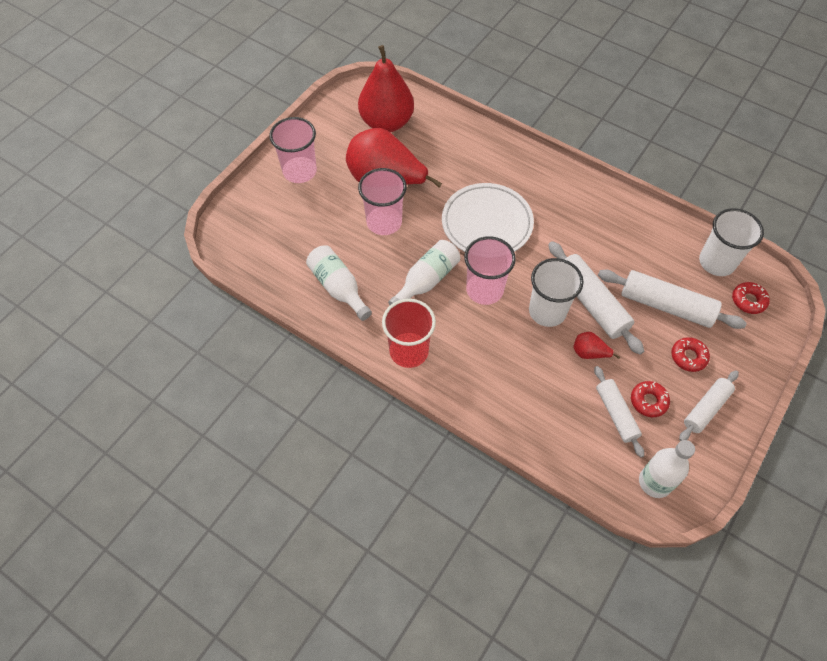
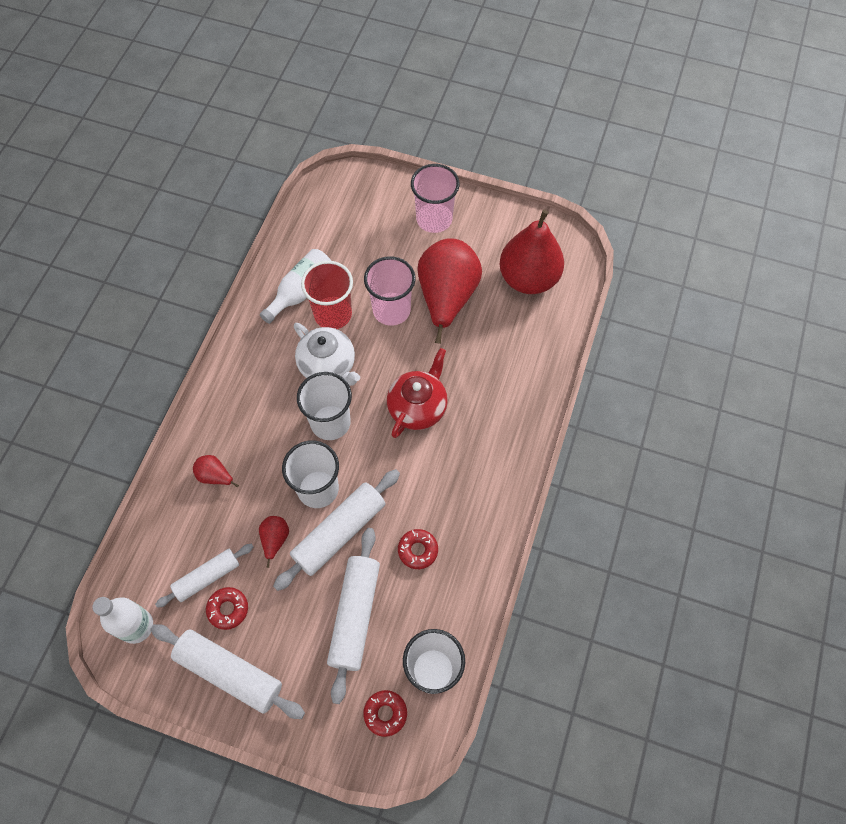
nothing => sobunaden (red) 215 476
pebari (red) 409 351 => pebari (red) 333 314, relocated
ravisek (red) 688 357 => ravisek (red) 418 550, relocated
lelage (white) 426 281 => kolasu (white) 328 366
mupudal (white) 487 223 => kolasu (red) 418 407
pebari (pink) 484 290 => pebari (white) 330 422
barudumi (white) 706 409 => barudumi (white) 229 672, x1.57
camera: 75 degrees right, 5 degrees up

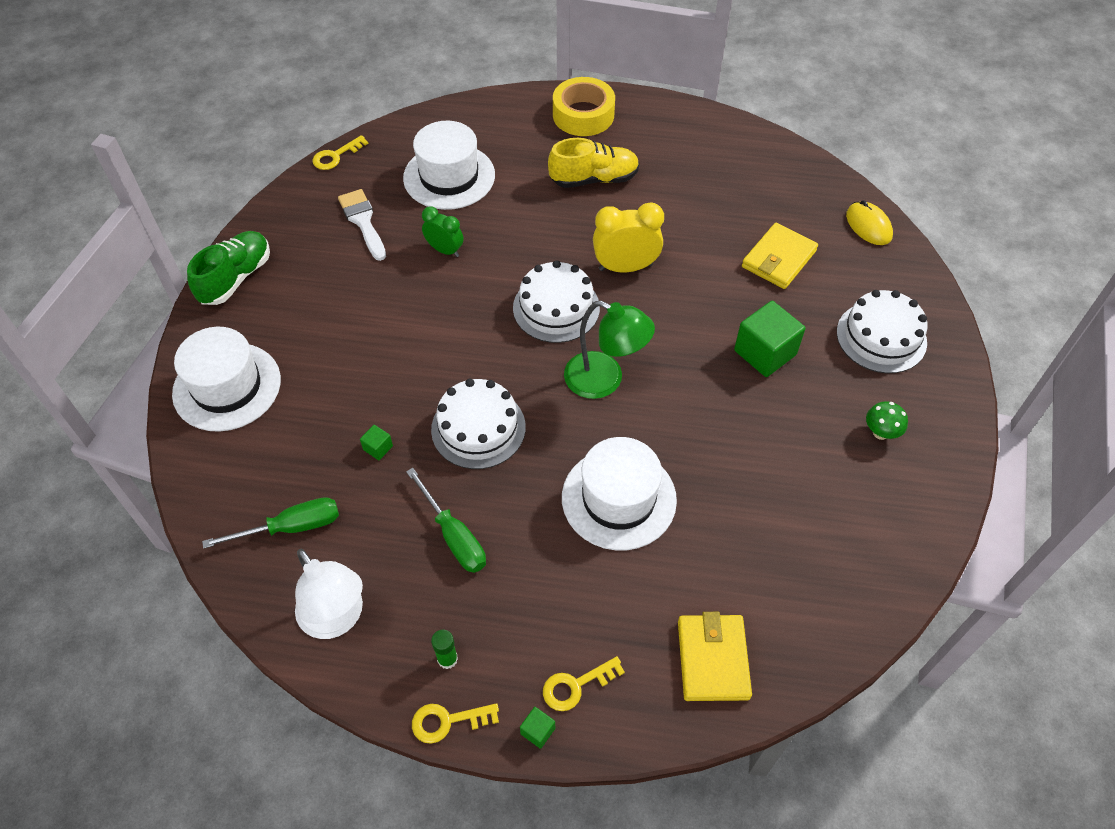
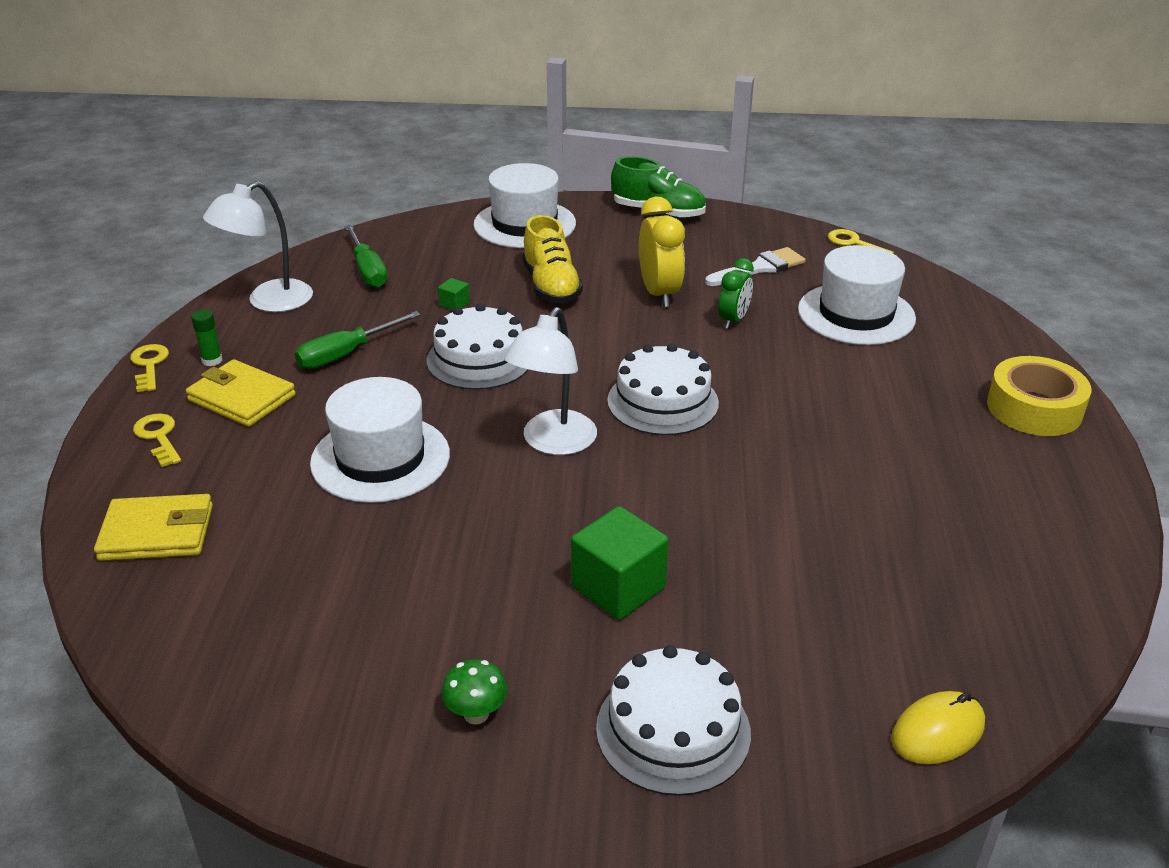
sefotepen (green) 538 731 => nothing
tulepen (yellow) 594 179 => tulepen (yellow) 551 286, relocated
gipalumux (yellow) 625 267 => gipalumux (yellow) 659 294, relocated
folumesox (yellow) 779 259 => folumesox (yellow) 242 398, relocated
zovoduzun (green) 605 380 => zovoduzun (white) 553 443
camera: 85 degrees right, 20 degrees down

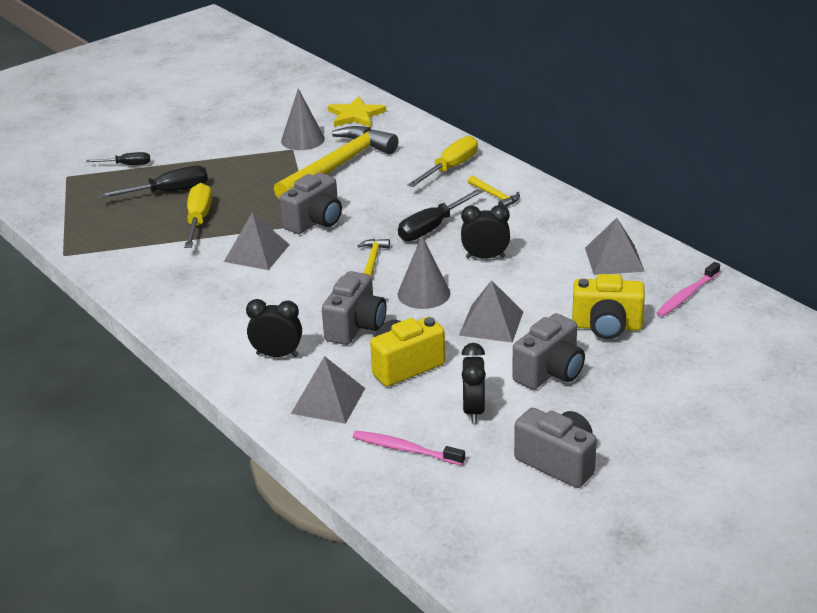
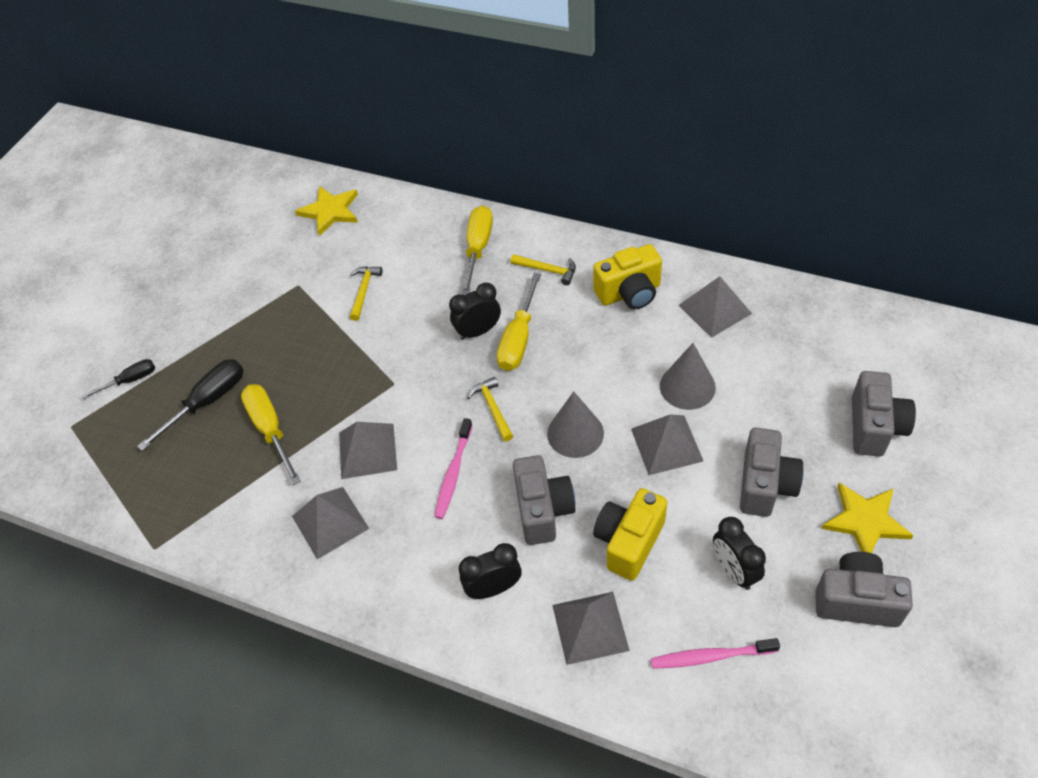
nothing => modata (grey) 330 522
nothing => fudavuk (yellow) 865 521
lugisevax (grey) 315 221 => lugisevax (grey) 874 427, relocated
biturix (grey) 302 140 => biturix (grey) 687 386, relocated
gipalumux (black) 485 257 => gipalumux (black) 478 331, relocated
lugisevax (yellow) 606 327 => lugisevax (yellow) 629 293, relocated
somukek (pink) 686 295 => somukek (pink) 453 473, relocated
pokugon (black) 432 228 => pokugon (yellow) 519 339
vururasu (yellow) 338 166 => vururasu (yellow) 364 291, x0.41
camera: 25 degrees left, 20 degrees up

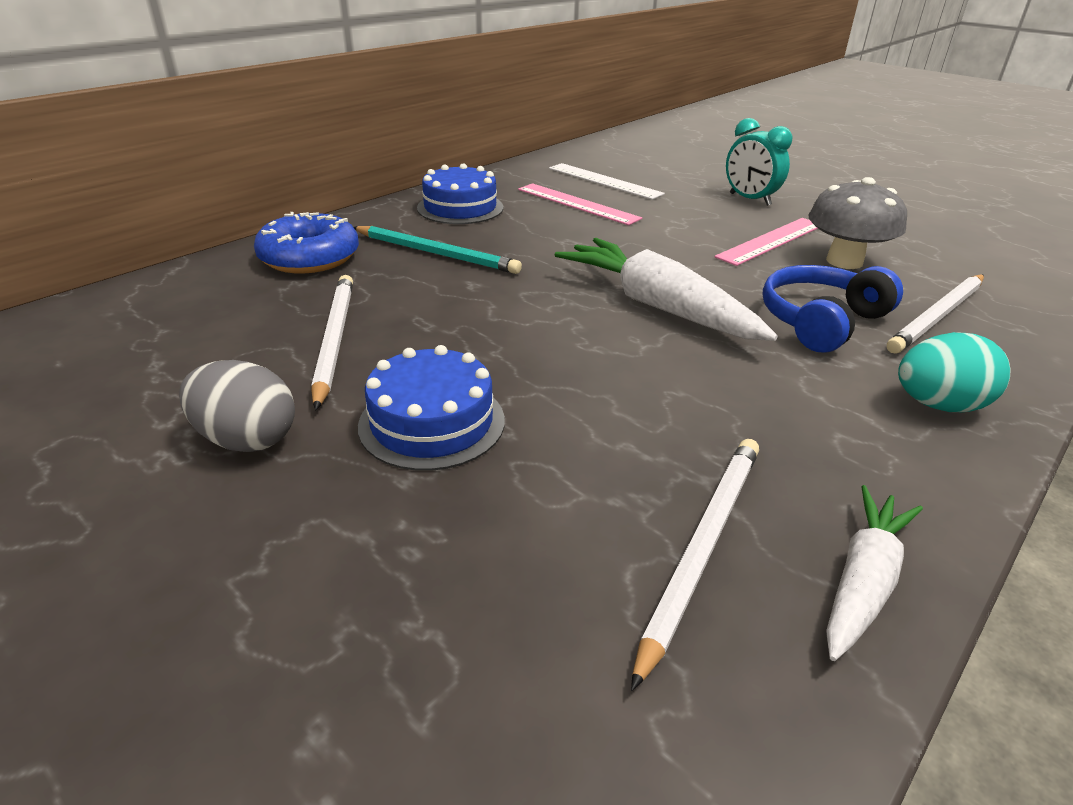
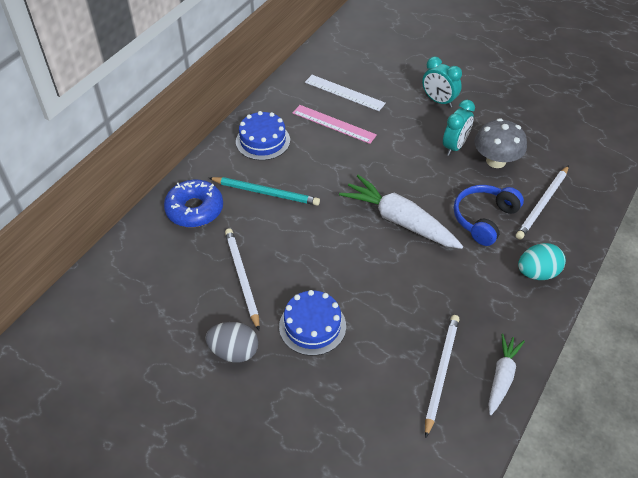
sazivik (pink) 771 241 => gipalumux (turquoise) 454 146
camera: 10 degrees left, 15 degrees up

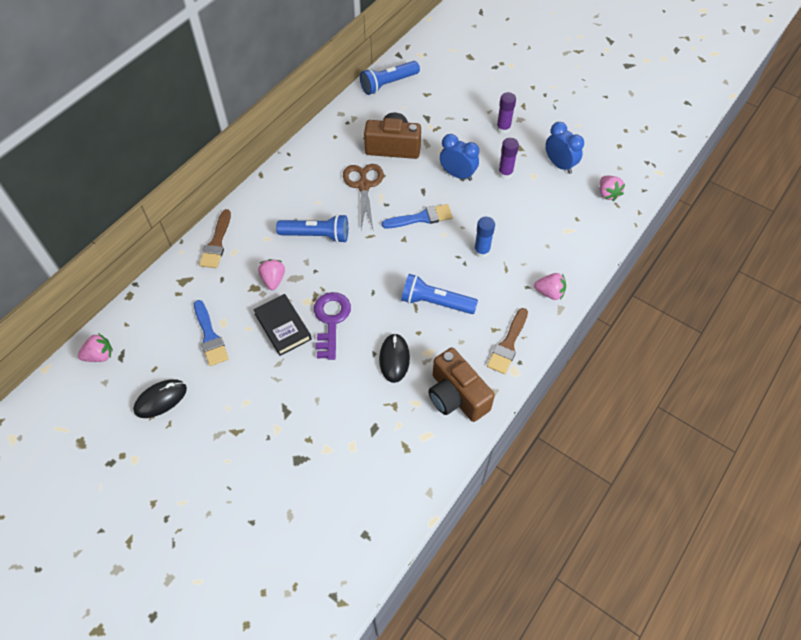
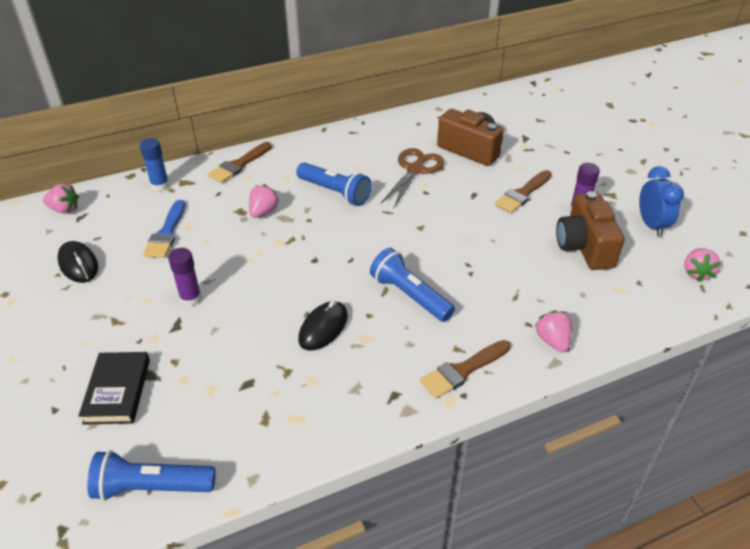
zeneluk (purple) 331 321 => nothing
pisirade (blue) 421 218 => nothing
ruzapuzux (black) 283 326 => ruzapuzux (black) 117 391, relocated
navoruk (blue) 388 84 => navoruk (blue) 152 487, relocated
lugisevax (brown) 456 396 => lugisevax (brown) 584 247, relocated
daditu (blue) 481 251 => daditu (blue) 160 185, relocated
daditu (purple) 503 128 => daditu (purple) 190 298, relocated
gipalumux (blue) 457 174 => pisirade (brown) 522 194
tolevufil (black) 160 399 => tolevufil (black) 78 264, 60 degrees clockwise
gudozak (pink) 549 292 => gudozak (pink) 552 340, 150 degrees counterclockwise
camera: 30 degrees right, 15 degrees down

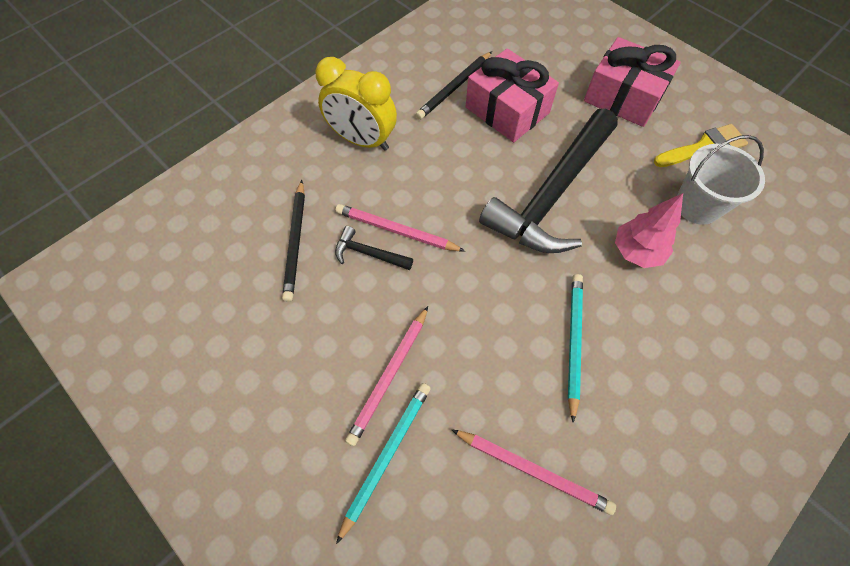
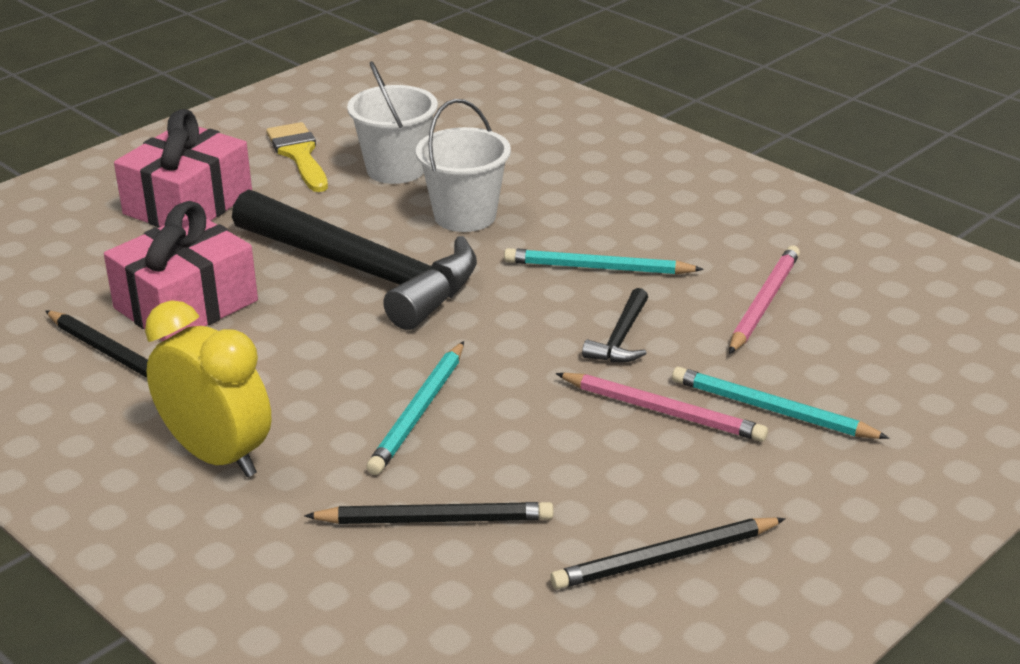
nothing => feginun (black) 665 558
vururasu (black) 369 253 => vururasu (black) 621 338, relocated
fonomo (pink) 636 252 => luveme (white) 465 216
feginun (pink) 396 230 => feginun (turquoise) 419 412
gipalumux (yellow) 362 140 => gipalumux (yellow) 217 456, 75 degrees counterclockwise
camera: 90 degrees left, 30 degrees down

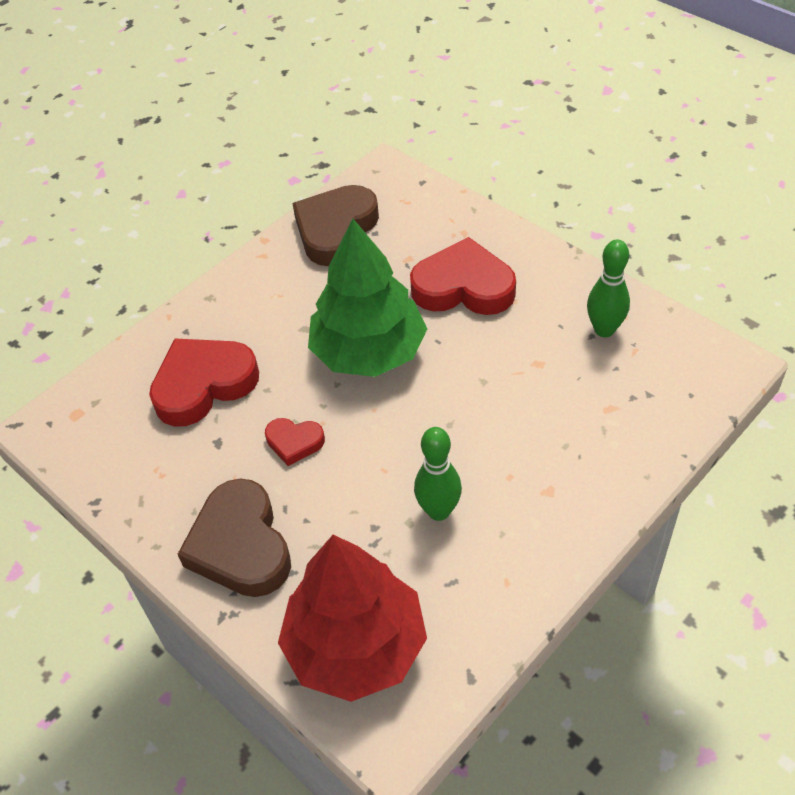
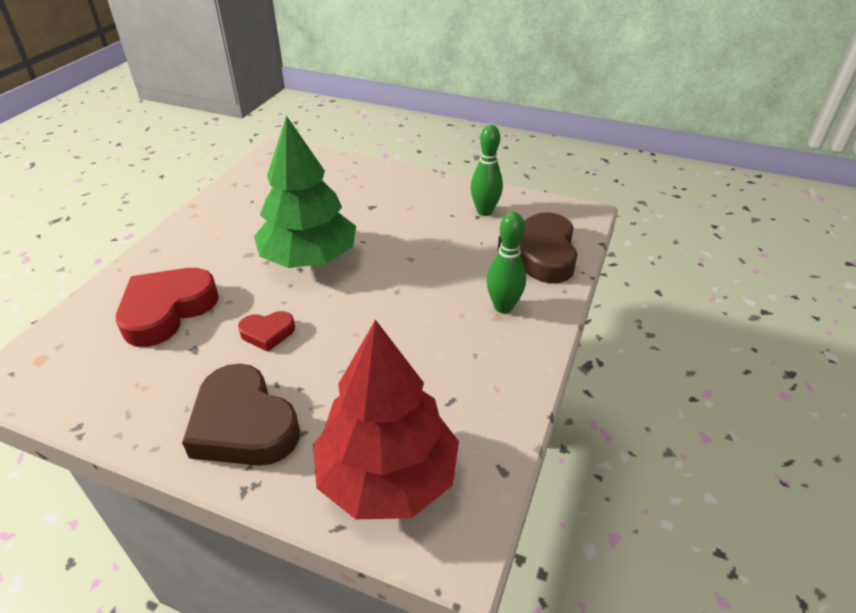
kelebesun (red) 463 287 => nothing
kelebesun (brown) 336 230 => kelebesun (brown) 541 253, relocated
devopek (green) 438 511 => devopek (green) 503 307, relocated
camera: 25 degrees left, 10 degrees down

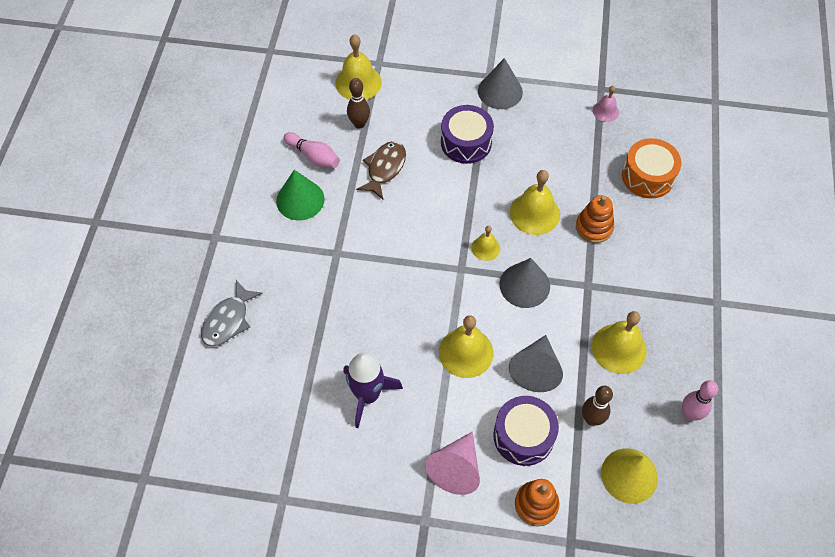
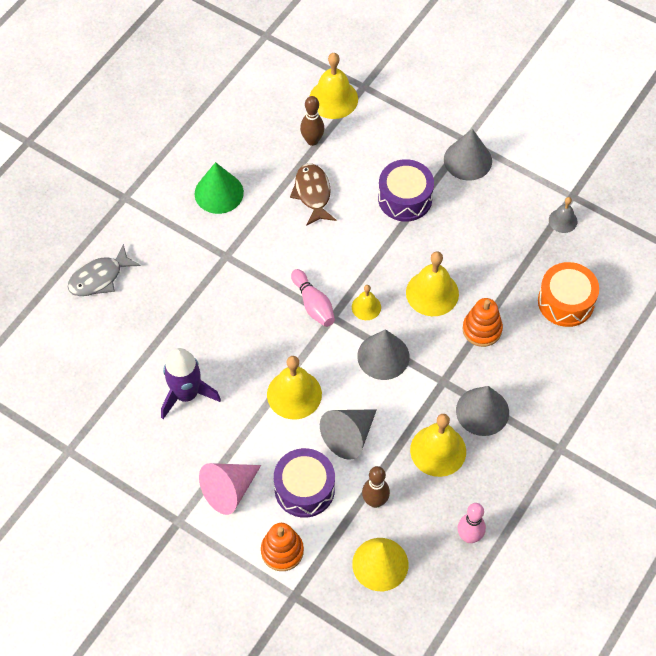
nothing => biturix (grey) 482 411
devopek (pink) 314 156 => devopek (pink) 313 304, relocated
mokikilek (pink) 605 111 => mokikilek (grey) 563 220
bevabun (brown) 384 168 => bevabun (brown) 313 194, 60 degrees counterclockwise
camera: 25 degrees right, 0 degrees up

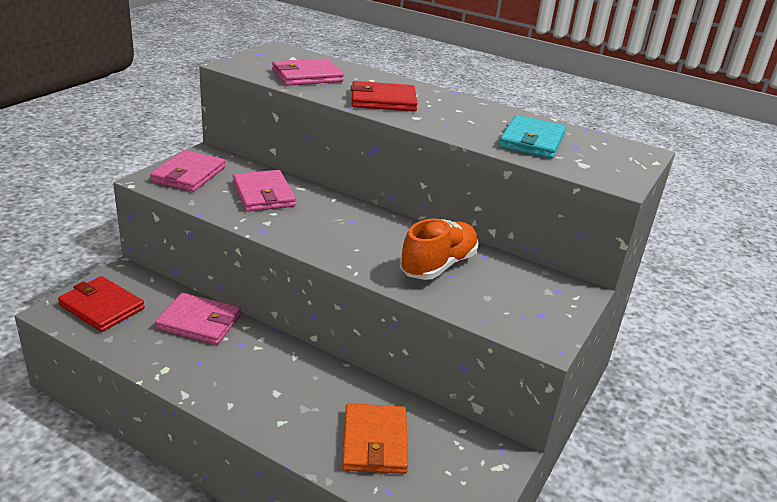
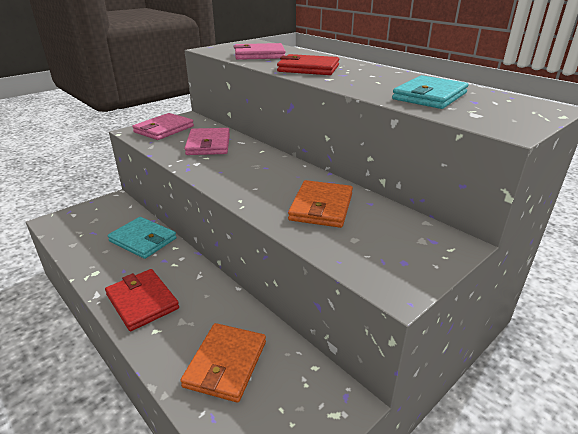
folumesox (red) 102 307 => folumesox (red) 142 301, relocated
tulepen (orange) 438 265 => folumesox (orange) 321 207
folumesox (pink) 199 322 => folumesox (turquoise) 143 240
camera: 20 degrees right, 0 degrees up

